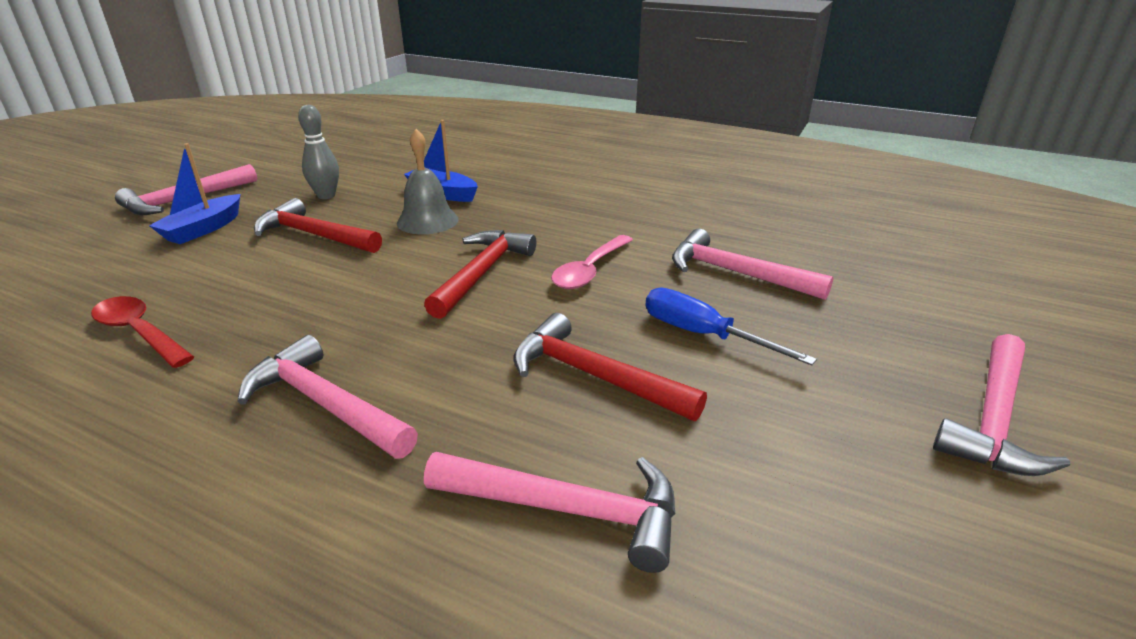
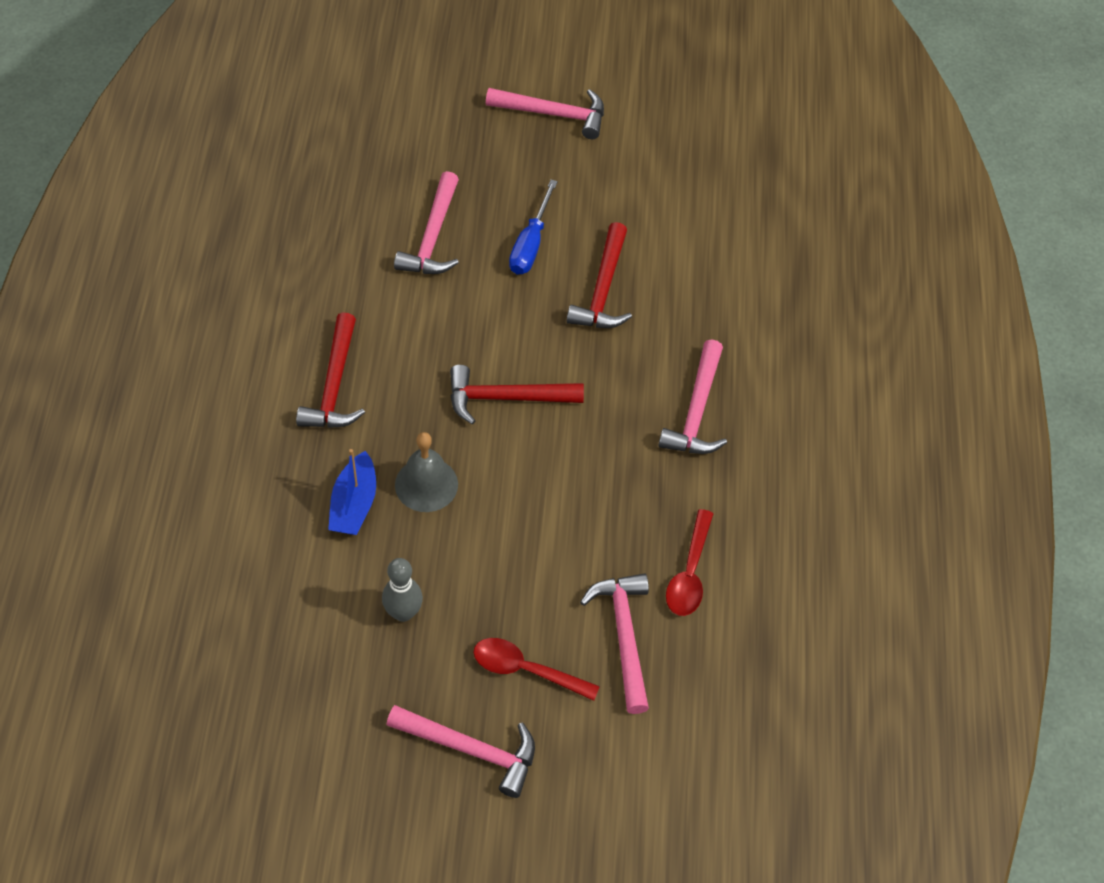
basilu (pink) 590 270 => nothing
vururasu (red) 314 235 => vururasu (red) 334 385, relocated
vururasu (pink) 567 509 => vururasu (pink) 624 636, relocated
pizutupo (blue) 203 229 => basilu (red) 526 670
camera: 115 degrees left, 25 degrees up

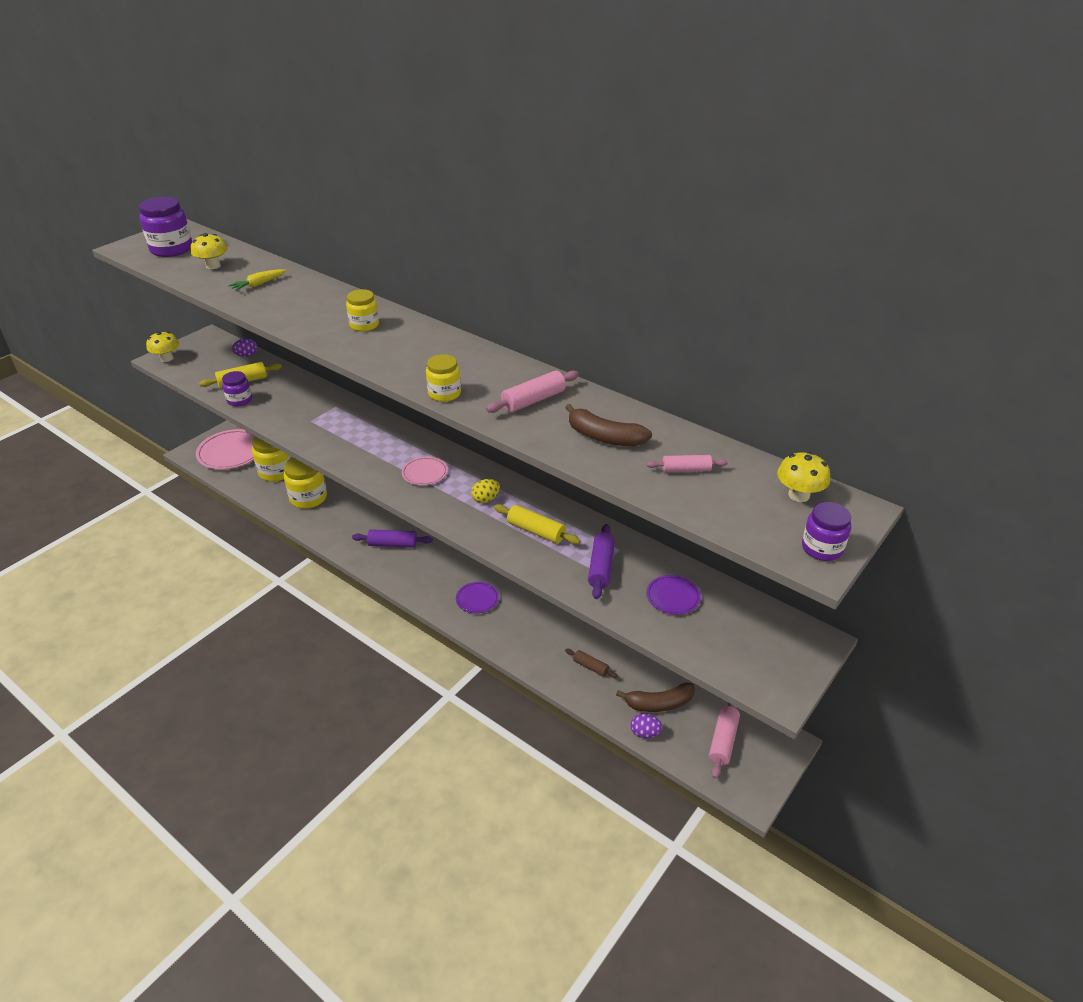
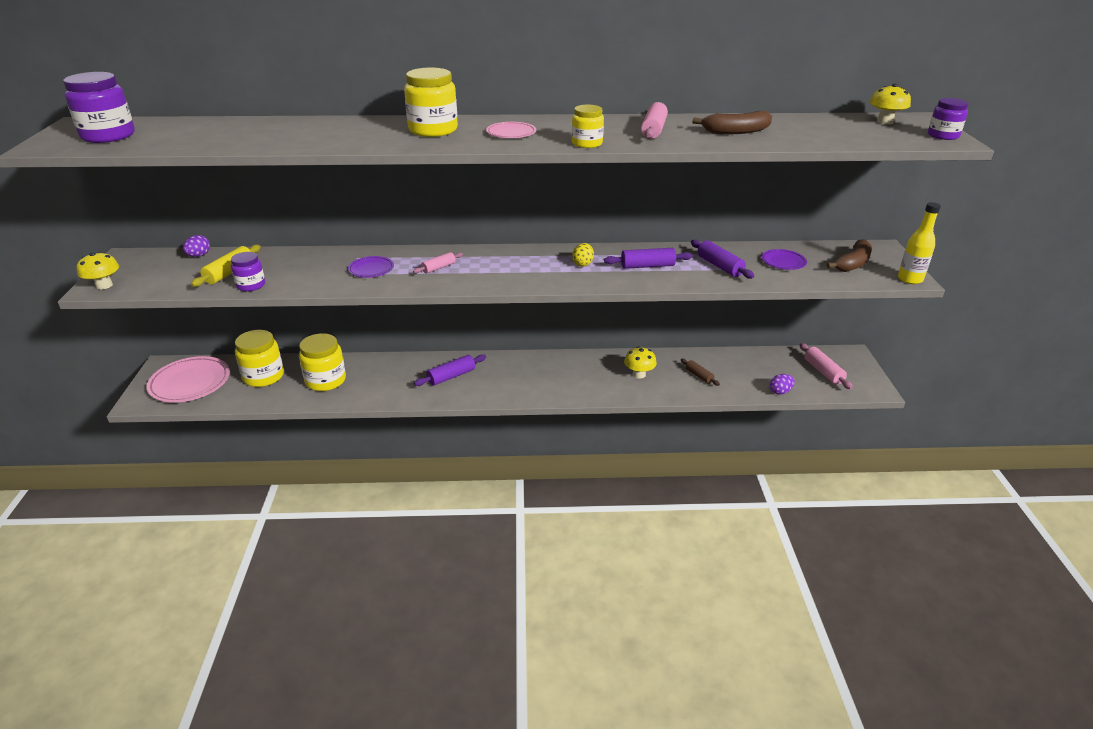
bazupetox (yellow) 259 284 => nothing
nothing => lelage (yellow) 910 279
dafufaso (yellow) 213 266 => dafufaso (yellow) 639 374, relocated
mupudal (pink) 424 473 => mupudal (pink) 511 133, relocated
mupudal (purple) 477 599 => mupudal (purple) 371 269, relocated
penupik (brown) 659 703 => penupik (brown) 853 264, relocated
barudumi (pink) 686 470 => barudumi (pink) 438 268, relocated
barudumi (yellow) 536 531 => barudumi (purple) 647 266
barudumi (brown) 590 667 => barudumi (brown) 699 376, 60 degrees clockwise
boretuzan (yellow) 364 325 => boretuzan (yellow) 433 130, x1.65
camera: 40 degrees left, 5 degrees down

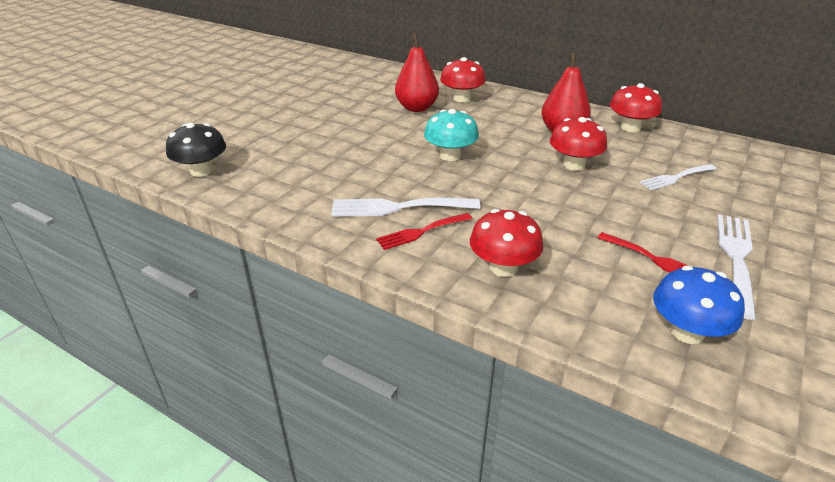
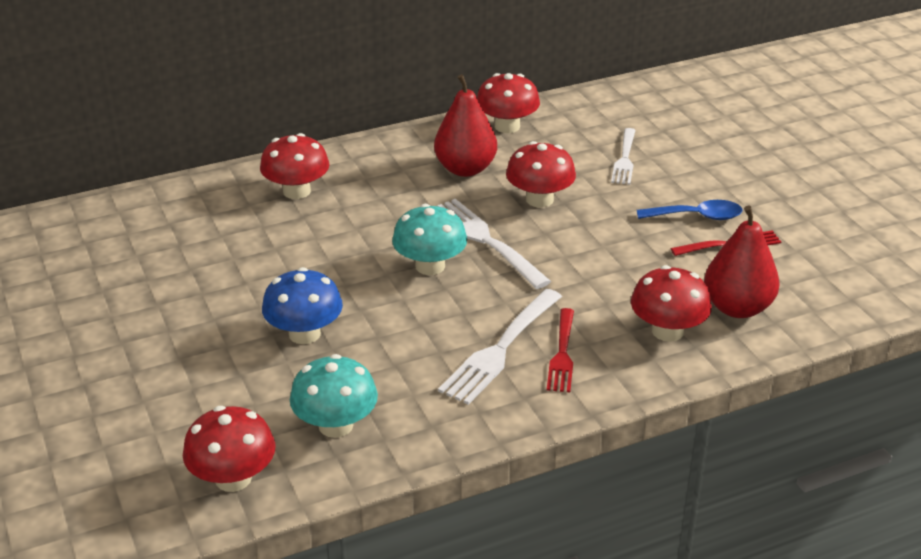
nothing => dafufaso (turquoise) 335 425
nothing => basilu (blue) 697 216
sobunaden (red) 417 108 => sobunaden (red) 737 308, relocated
dafufaso (blue) 687 332 => dafufaso (blue) 304 334, relocated
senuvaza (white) 736 259 => senuvaza (white) 486 241, relocated
dafufaso (black) 202 171 => dafufaso (red) 233 478
camera: 55 degrees left, 0 degrees up

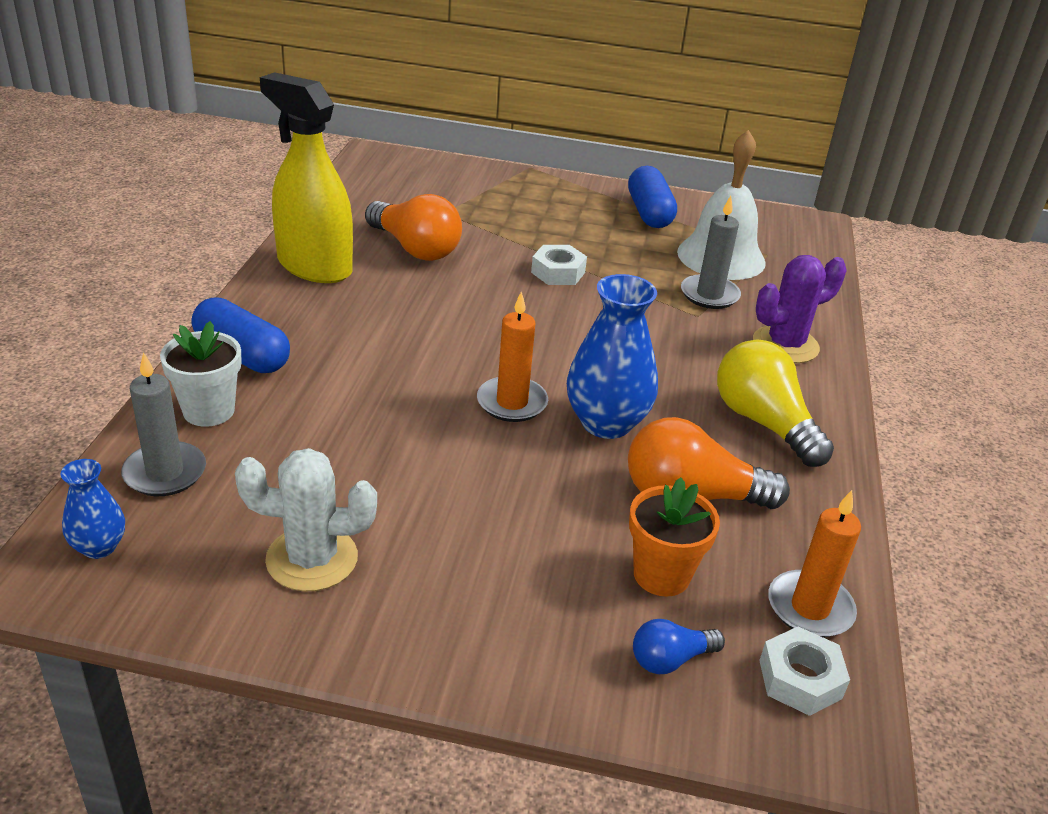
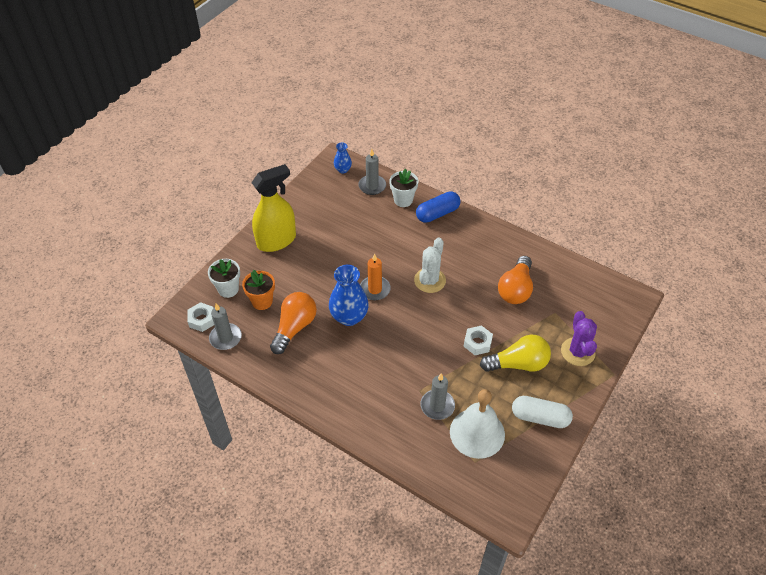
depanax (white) 312 559 => depanax (white) 429 280, relocated
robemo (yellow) 314 267 => robemo (yellow) 276 240, relocated
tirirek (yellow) 764 423 => tirirek (yellow) 518 364, relocated
depanax (purple) 785 345 => depanax (purple) 577 352, relocated
tirirek (blue) 670 659 => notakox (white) 228 289
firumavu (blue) 649 213 => firumavu (white) 540 417
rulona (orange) 810 608 => rulona (grey) 225 338
tirirek (orange) 415 248 => tirirek (orange) 515 289, 45 degrees counterclockwise
camera: 115 degrees right, 15 degrees up

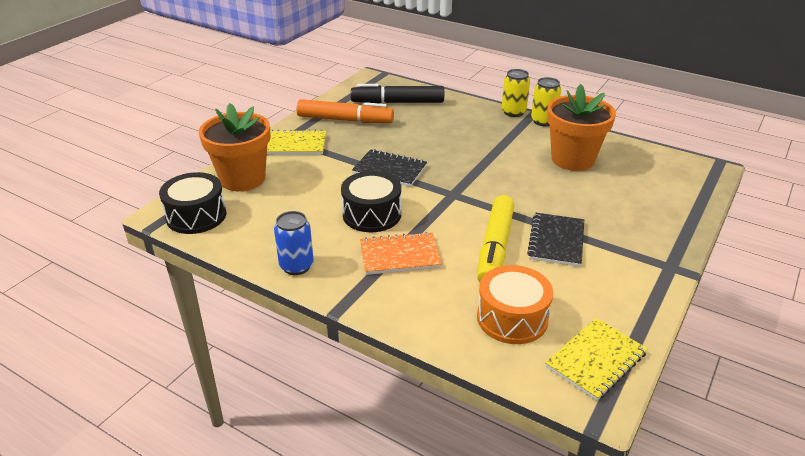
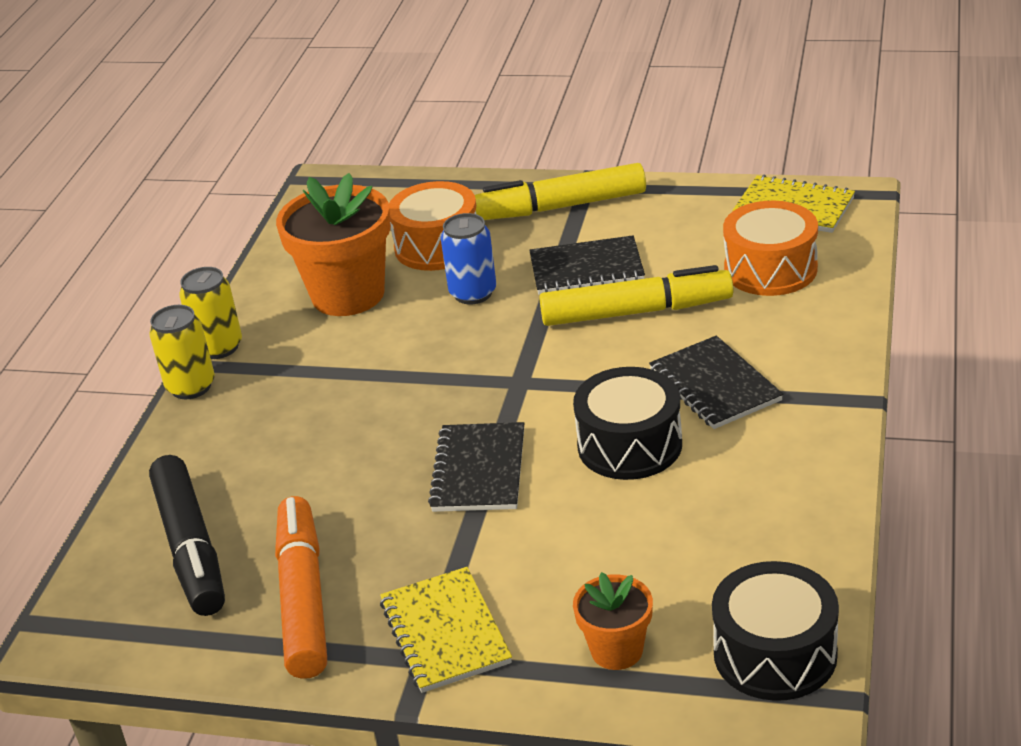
nothing => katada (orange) 437 246
nothing => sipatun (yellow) 561 207
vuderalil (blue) 296 266 => vuderalil (blue) 473 293, relocated
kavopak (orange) 399 256 => kavopak (black) 715 385
notakox (orange) 242 179 => notakox (orange) 616 650, x0.53
camera: 105 degrees left, 0 degrees up

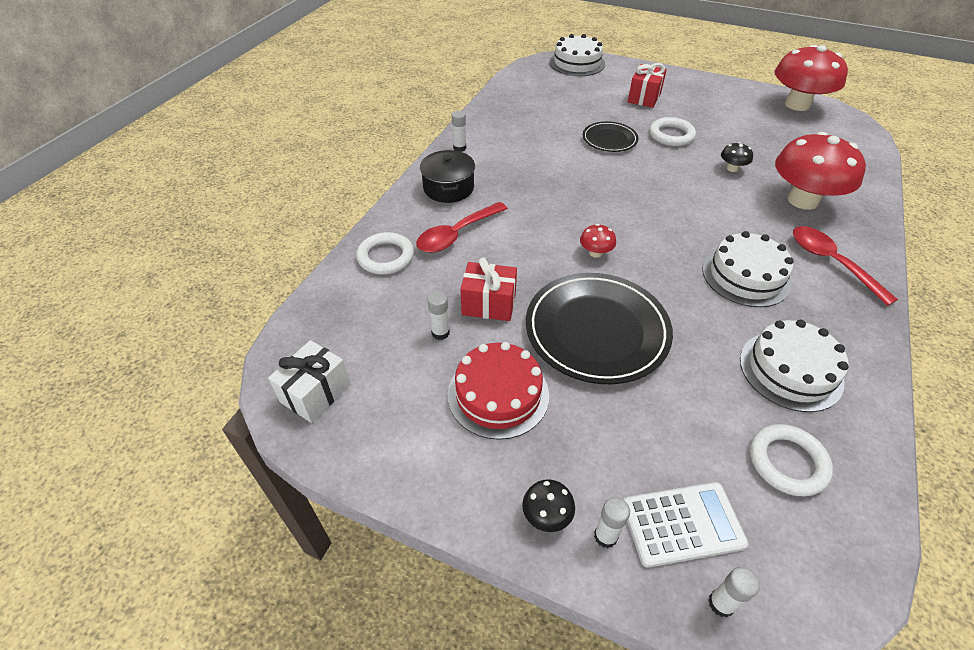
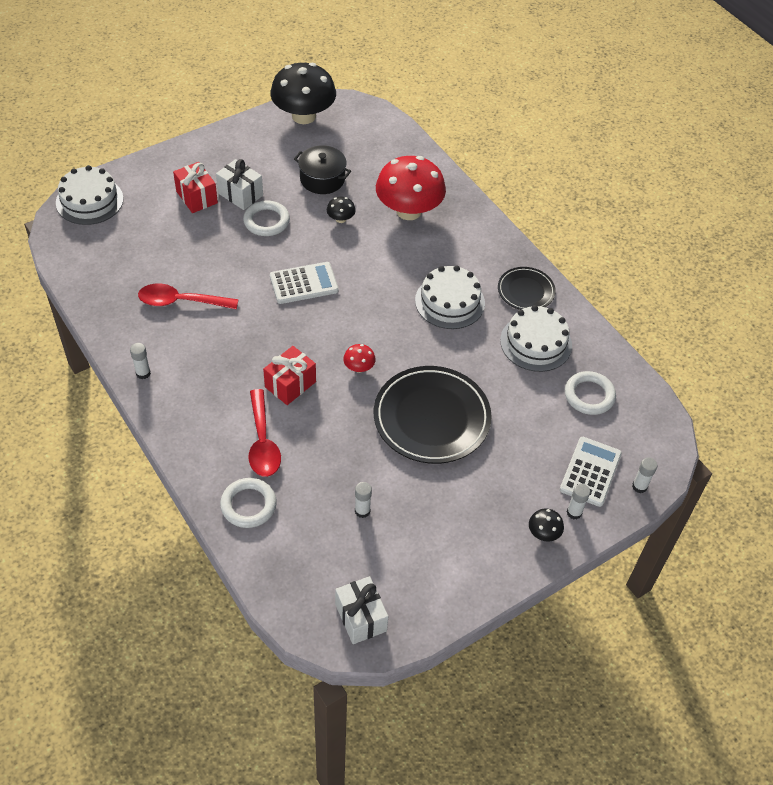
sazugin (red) 498 394 => nothing
nothing => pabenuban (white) 240 194
nothing => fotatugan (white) 304 283
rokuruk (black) 448 188 => rokuruk (black) 322 179, relocated
pabenuban (red) 489 304 => pabenuban (red) 290 384, relocated
mupudal (black) 609 139 => mupudal (black) 526 291, relocated
basilu (red) 831 262 => basilu (red) 181 301, relocated
dafufaso (red) 797 104 => dafufaso (black) 304 116
camera: 60 degrees left, 5 degrees up

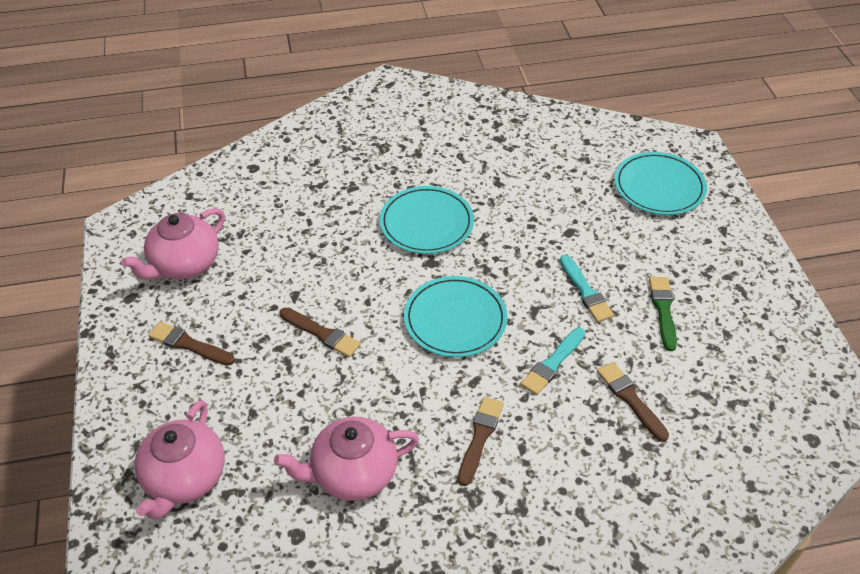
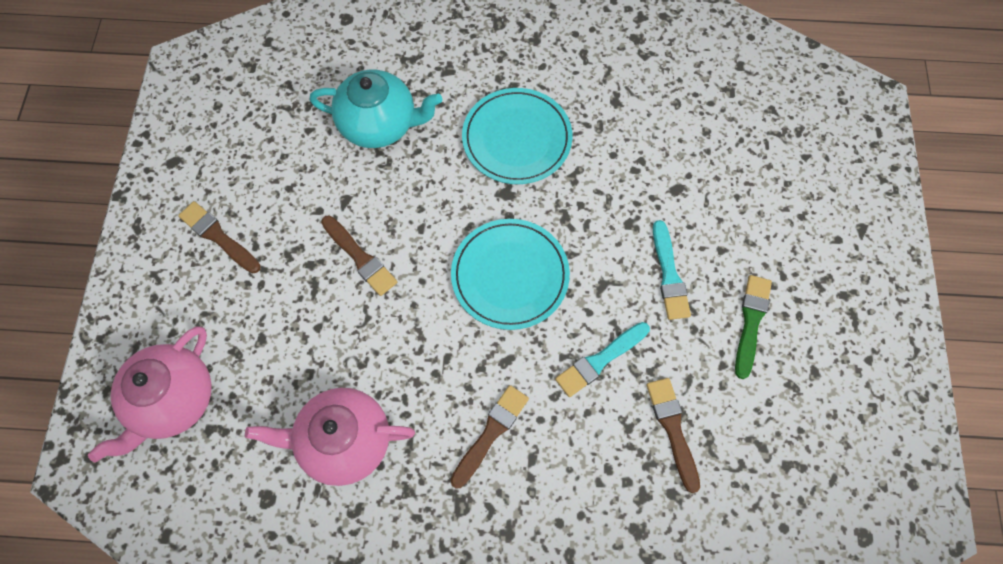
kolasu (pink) 184 264 => nothing
mupudal (turquoise) 659 187 => nothing
nothing => kolasu (turquoise) 379 124
camera: 15 degrees right, 20 degrees up

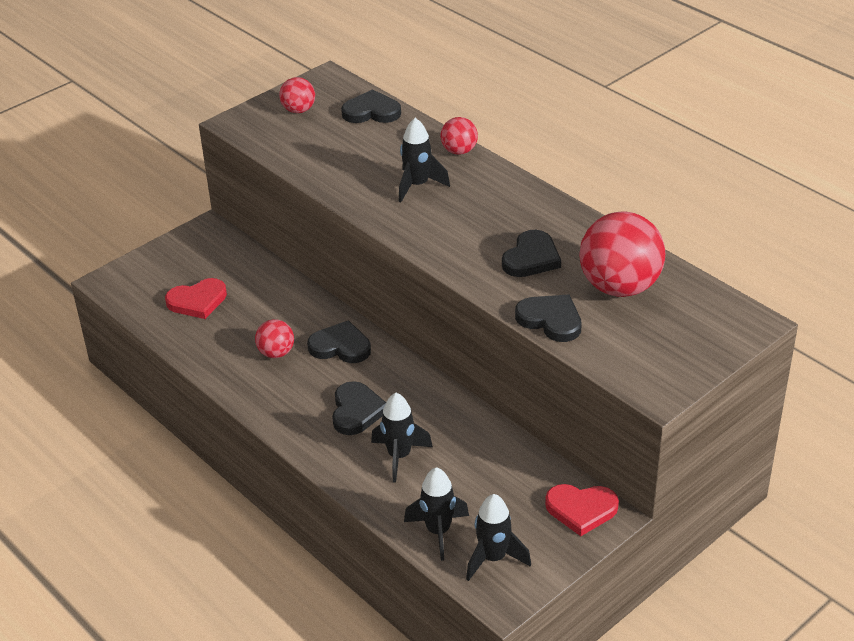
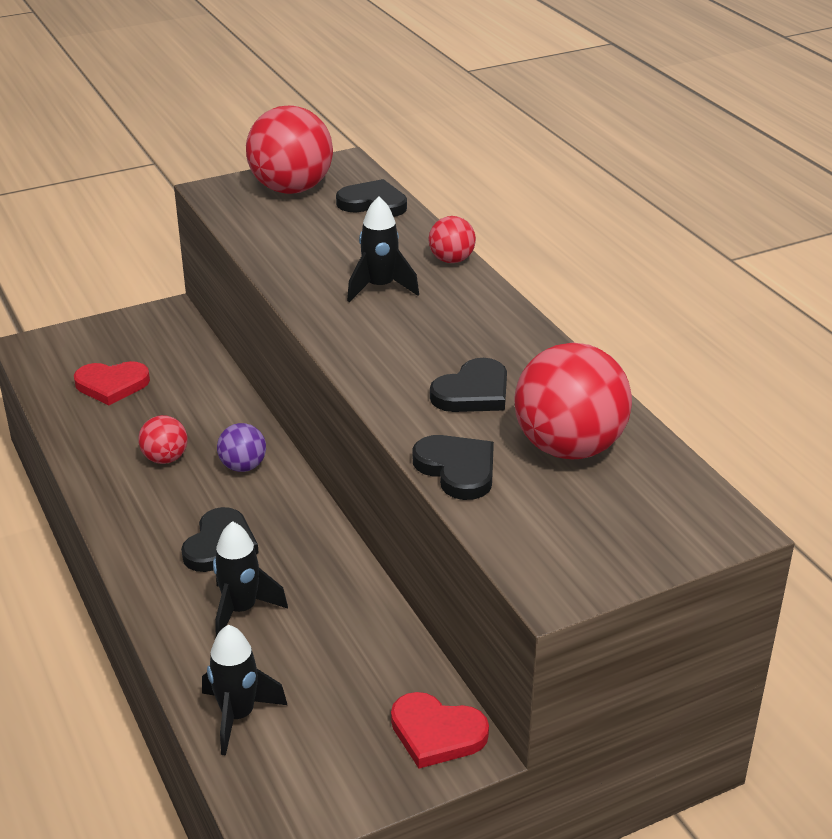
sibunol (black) 493 558 => nothing
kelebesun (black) 340 346 => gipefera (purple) 243 466
gipefera (red) 298 110 => gipefera (red) 291 189, x2.00
camera: 15 degrees right, 5 degrees down

